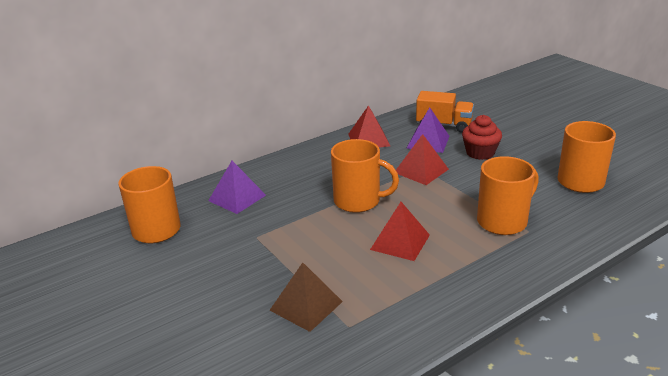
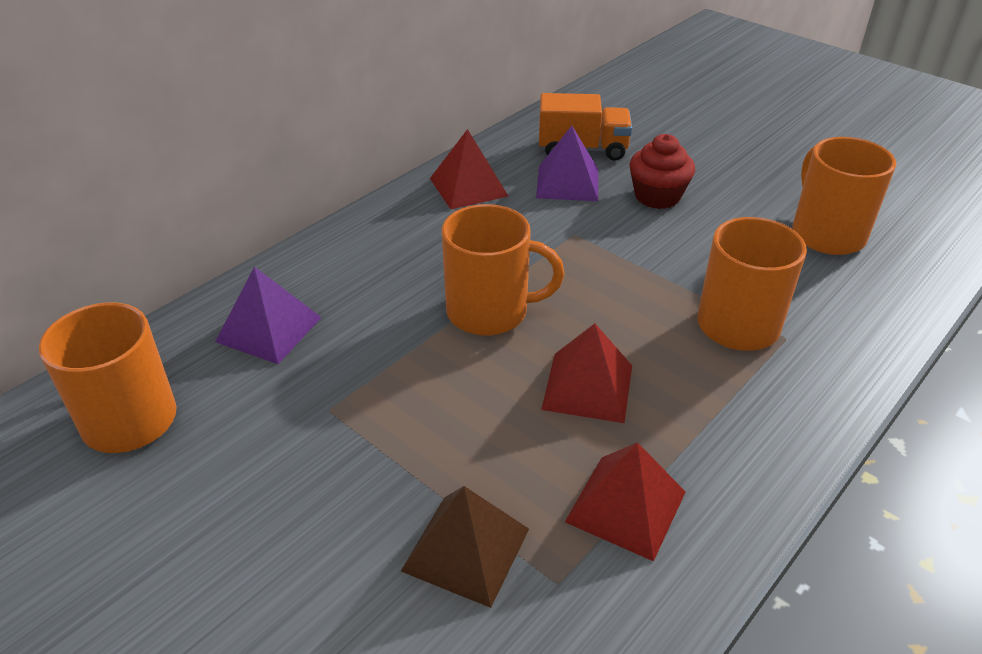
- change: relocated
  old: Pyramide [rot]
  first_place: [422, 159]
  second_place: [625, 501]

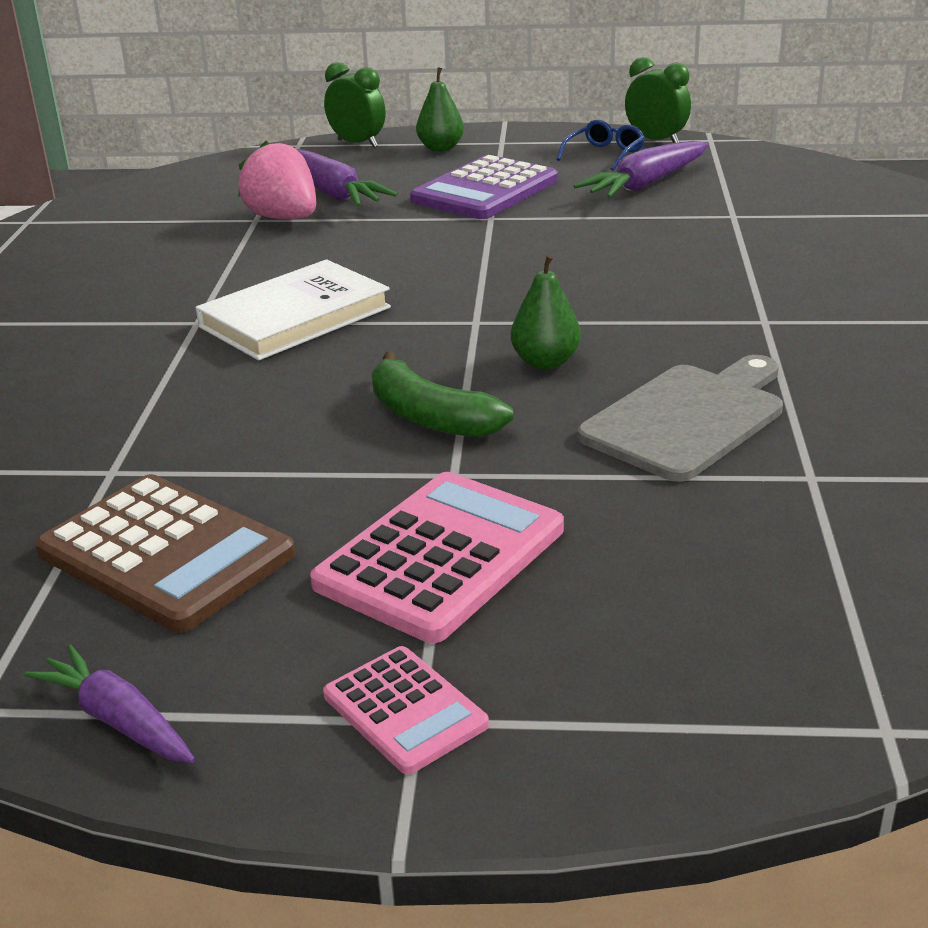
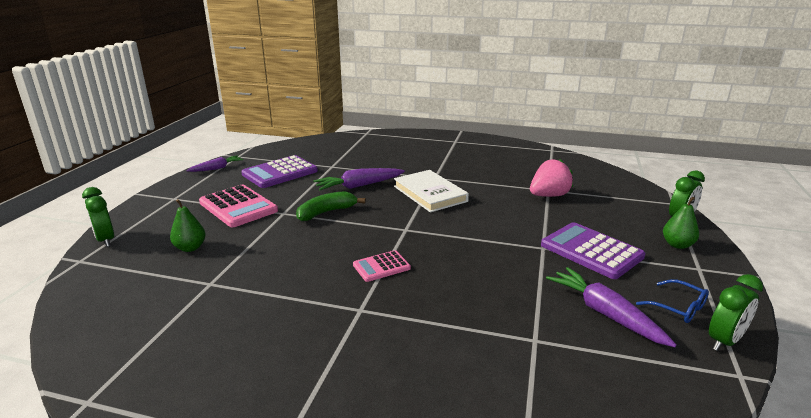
- change: colour
  old: Taschenrechner [braun]
  new: Taschenrechner [lila]
  first_place: [165, 553]
  second_place: [279, 171]
- change: relocated
  old: Karotte [lila]
  first_place: [347, 178]
  second_place: [359, 179]
- change: relocated
  old: Taschenrechner [rosa]
  first_place: [406, 710]
  second_place: [382, 266]
- change: relocated
  old: Birne [grün]
  first_place: [546, 311]
  second_place: [188, 225]
- change: missing
  old: Schneidebrett [grau]
  first_place: [680, 418]
- change: appeared
  new: Wecker [grün]
  second_place: [98, 217]

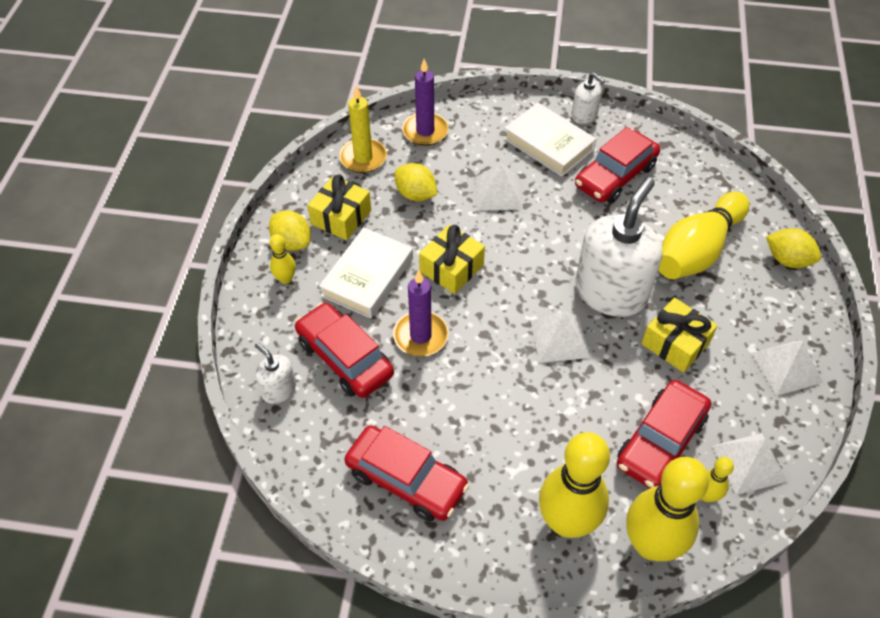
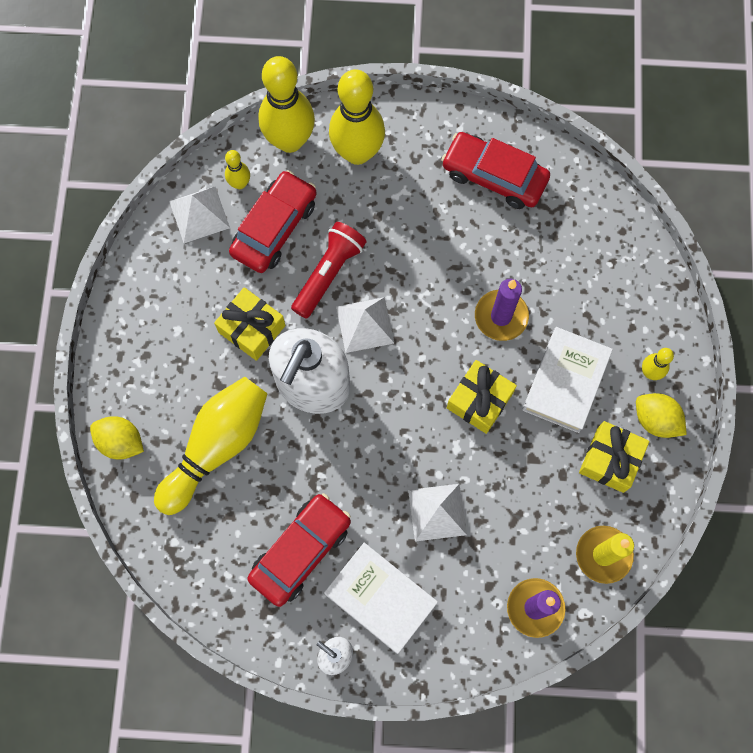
- change: missing
  old: Seifenspender [weiß]
  first_place: [275, 373]
- change: missing
  old: Auto [rot]
  first_place: [344, 350]
- change: missing
  old: Zitrone [gelb]
  first_place: [416, 182]
- change: missing
  old: Pyramide [weiß]
  first_place: [787, 368]
- change: appeared
  new: Taschenlampe [rot]
  second_place: [329, 270]

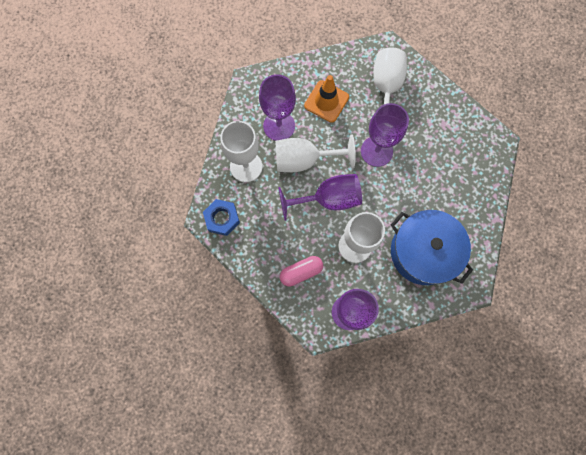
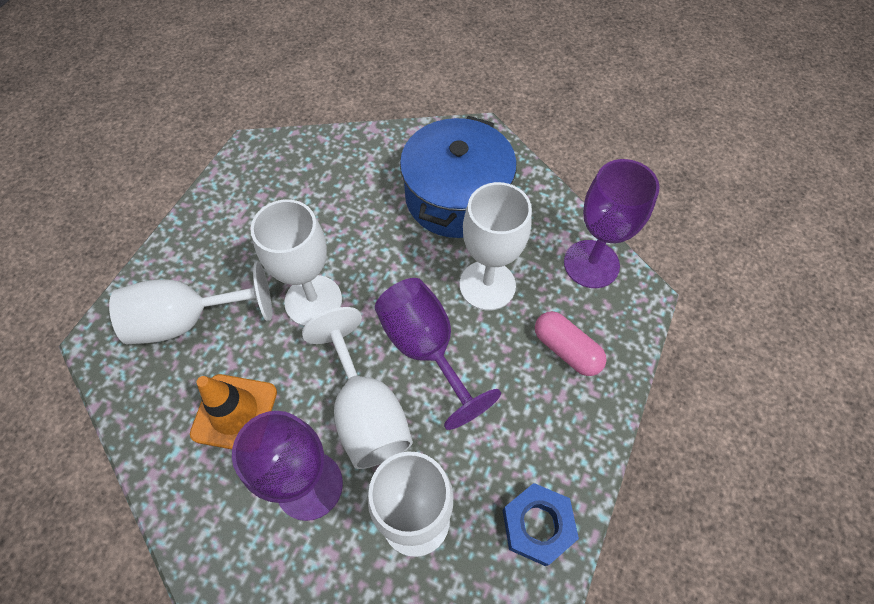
- change: colour
  old: Kelch [lila]
  new: Kelch [weiß]
  first_place: [385, 135]
  second_place: [296, 262]

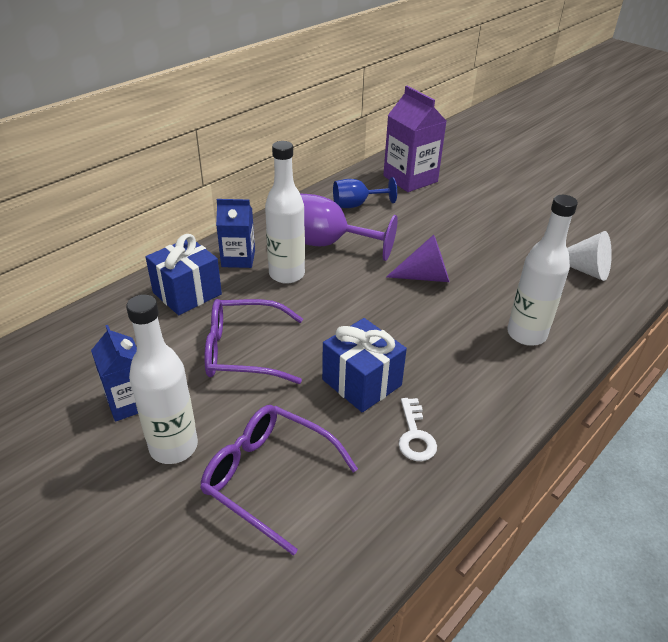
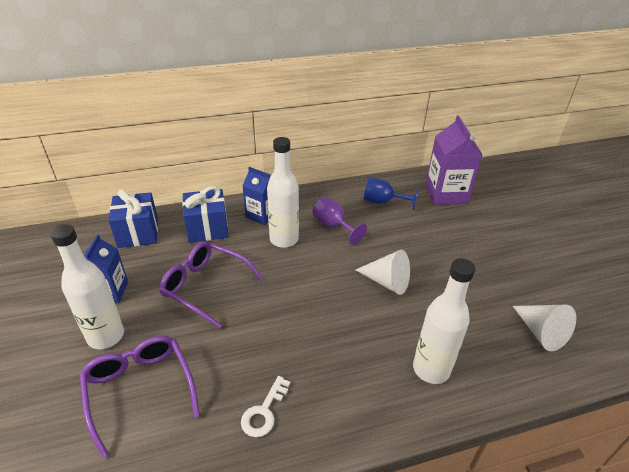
- change: size
  old: Kelch [lila]
  first_place: [349, 227]
  second_place: [340, 221]
  factor: 0.63
- change: relocated
  old: Geschenk [blau]
  first_place: [364, 365]
  second_place: [133, 219]
- change: colour
  old: Kegel [lila]
  new: Kegel [weiß]
  first_place: [417, 258]
  second_place: [383, 272]

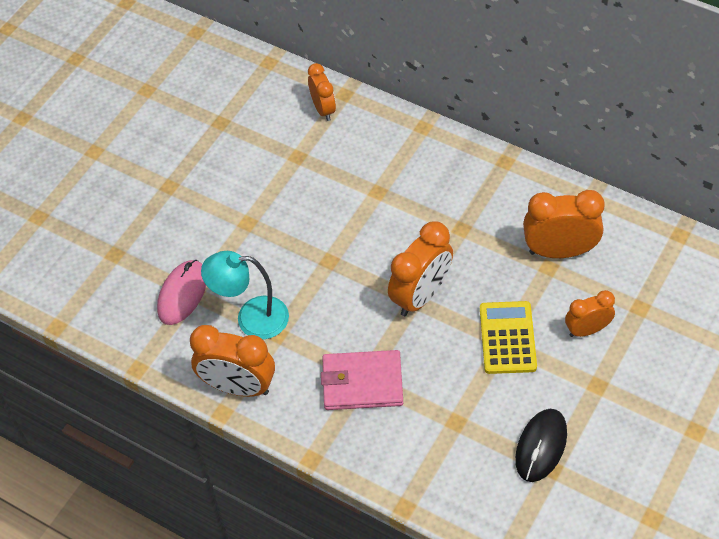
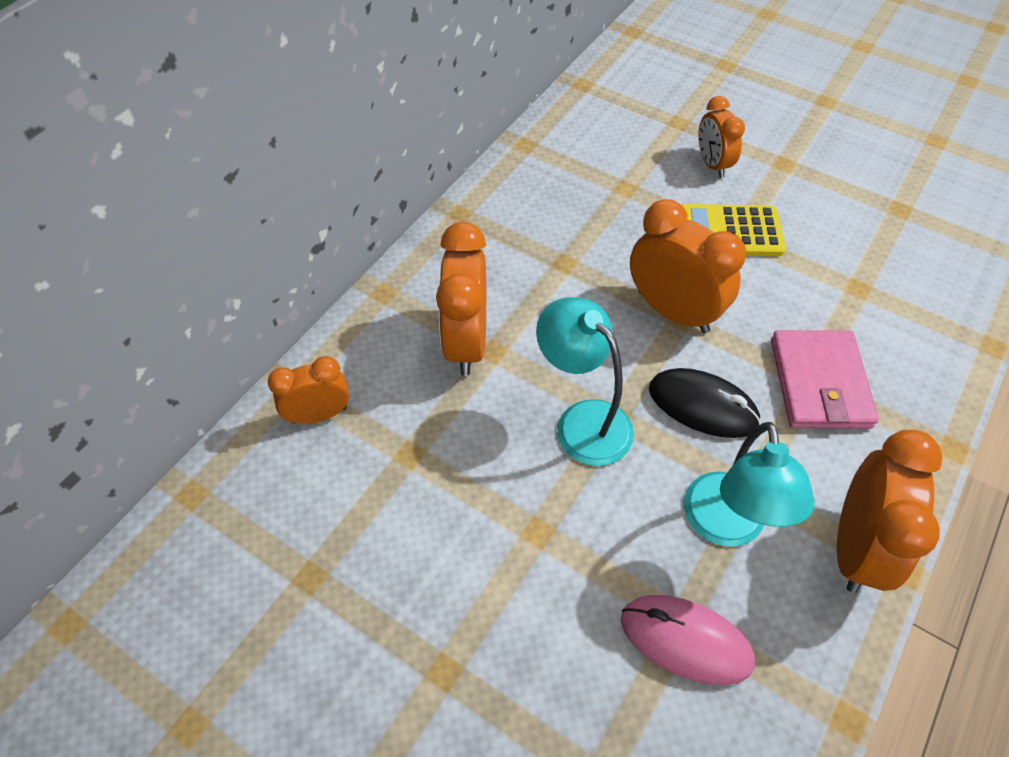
- change: relocated
  old: Computermaus [schwarz]
  first_place: [541, 445]
  second_place: [705, 403]
- change: relocated
  old: Wecker [orange]
  first_place: [564, 224]
  second_place: [461, 299]
- change: appeared
  new: Lampe [türkis]
  second_place: [585, 381]

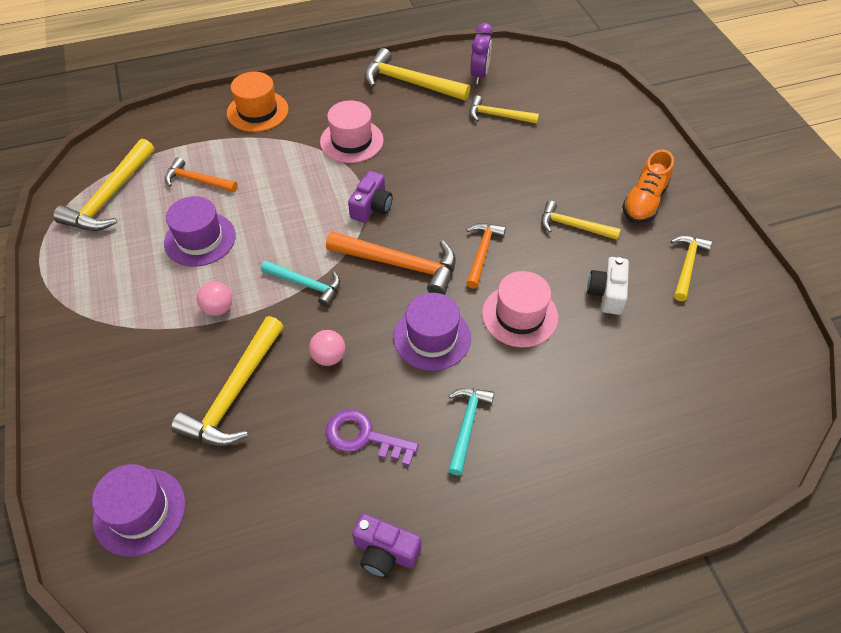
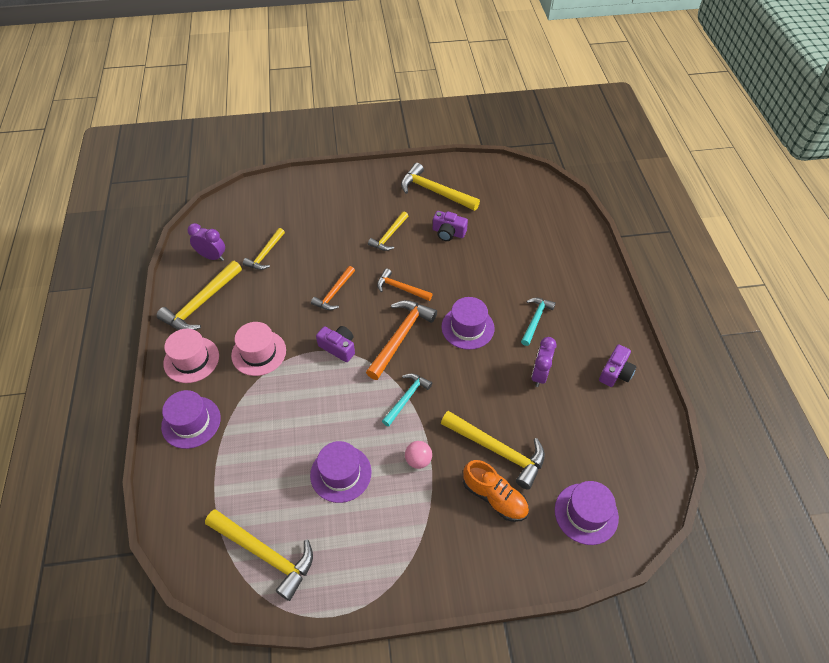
- change: relocated
  old: Hammer [orange]
  first_place: [201, 174]
  second_place: [333, 288]
- change: colour
  old: Hut [orange]
  new: Hut [lila]
  first_place: [257, 102]
  second_place: [191, 419]
- change: missing
  old: Ball [rosa]
  first_place: [327, 348]
- change: exchanged
  old: Schlüssel [lila]
  new: Wecker [lila]
  first_place: [372, 437]
  second_place: [544, 362]
- change: spun
  old: Hammer [türkis]
  first_place: [471, 431]
  second_place: [538, 322]
  degrees: 90
- change: relocated
  old: Hut [rosa]
  first_place: [520, 309]
  second_place: [191, 355]
- change: colour
  old: Kamera [weiß]
  new: Kamera [lila]
  first_place: [608, 286]
  second_place: [450, 226]
- change: relocated
  old: Schuh [orange]
  first_place: [648, 186]
  second_place: [496, 491]
- change: size
  old: Hammer [gelb]
  first_place: [691, 268]
  second_place: [440, 187]
  factor: 1.62

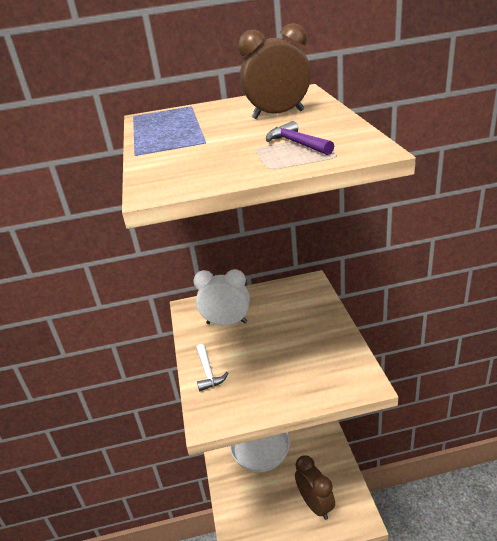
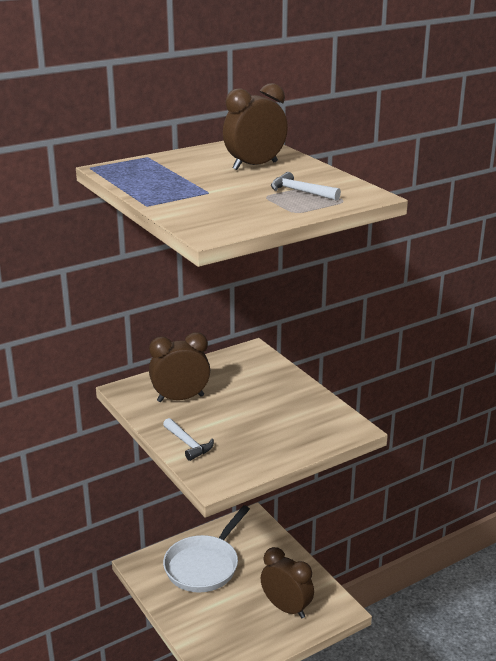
- change: colour
  old: Wecker [weiß]
  new: Wecker [braun]
  first_place: [221, 297]
  second_place: [179, 367]
- change: colour
  old: Hammer [lila]
  new: Hammer [weiß]
  first_place: [300, 138]
  second_place: [306, 186]

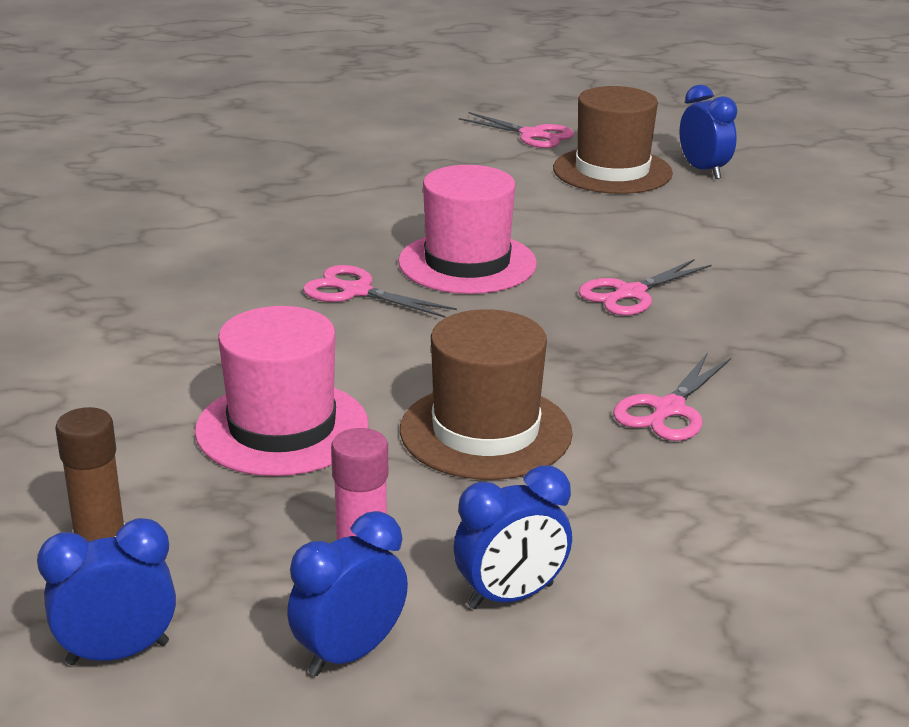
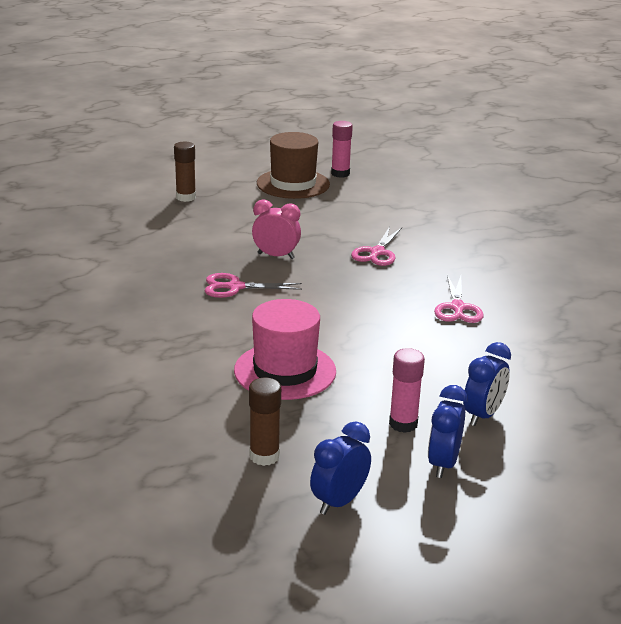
- change: exchanged
  old: Hut [rosa]
  new: Wecker [rosa]
  first_place: [467, 229]
  second_place: [276, 229]
- change: missing
  old: Hut [braun]
  first_place: [486, 394]
- change: missing
  old: Schere [rosa]
  first_place: [516, 130]
- change: exchanged
  old: Wecker [blau]
  new: Klebestift [rosa]
  first_place: [708, 132]
  second_place: [342, 149]
- change: appeared
  new: Klebestift [braun]
  second_place: [185, 171]

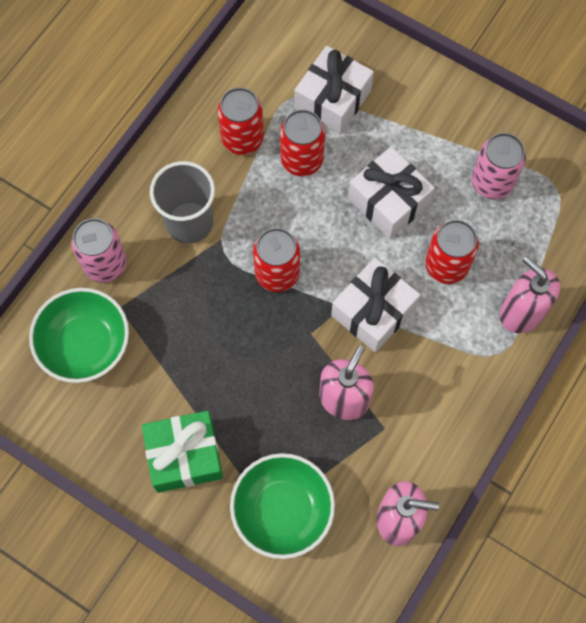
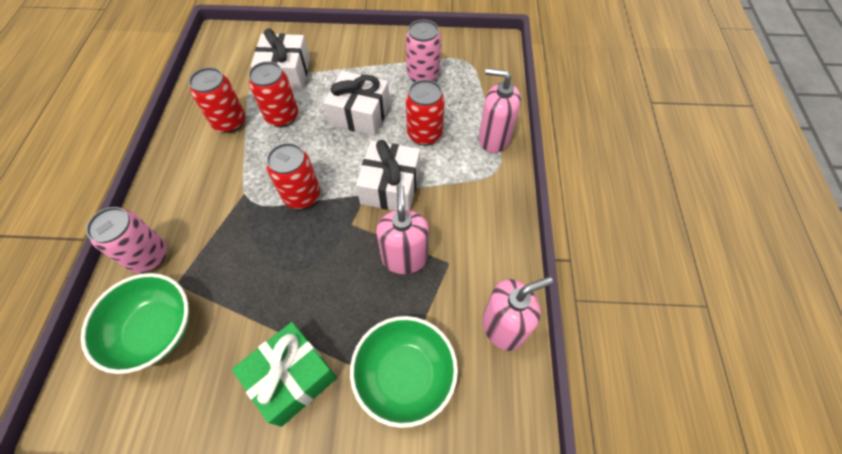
- change: missing
  old: Becher [grau]
  first_place: [182, 202]

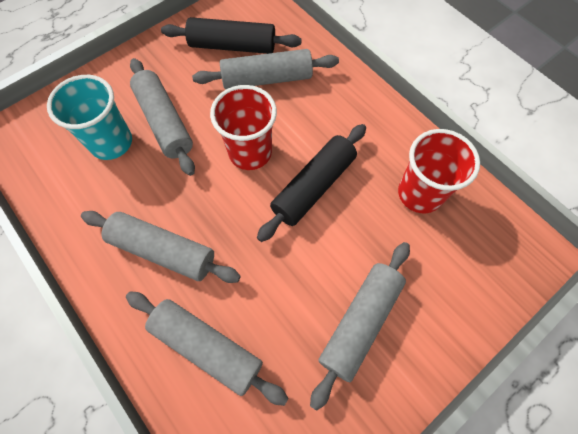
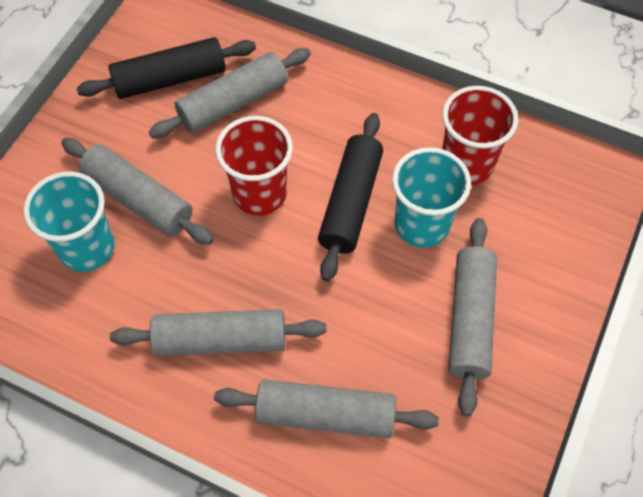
- change: appeared
  new: Becher [türkis]
  second_place: [431, 197]

